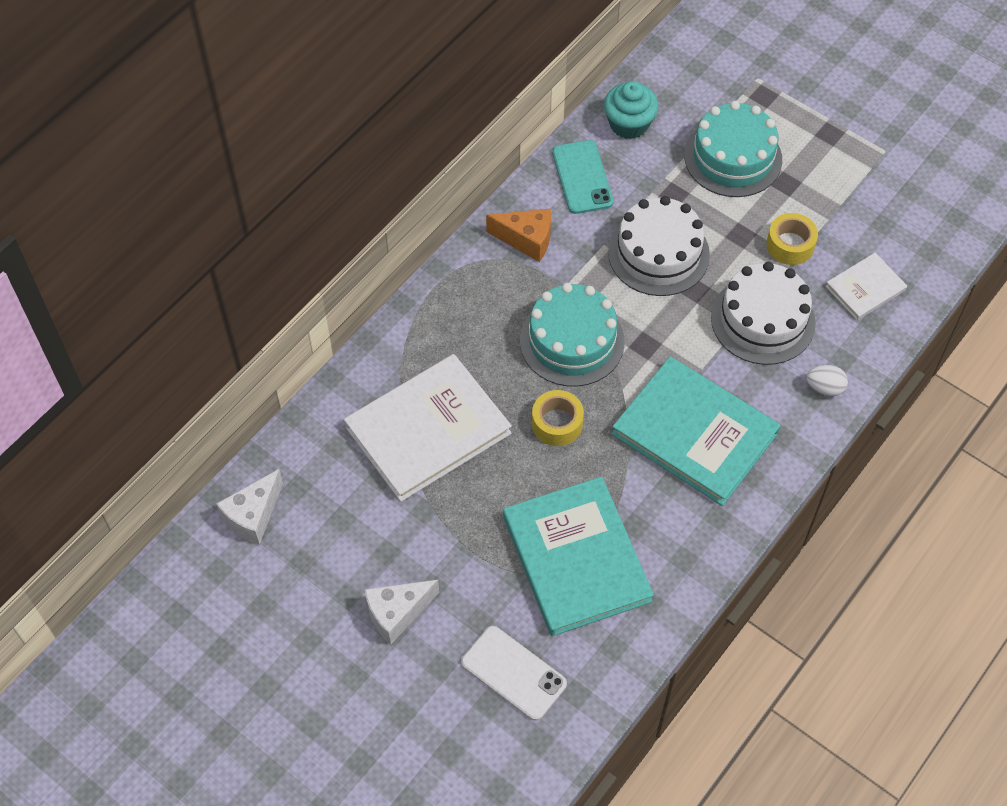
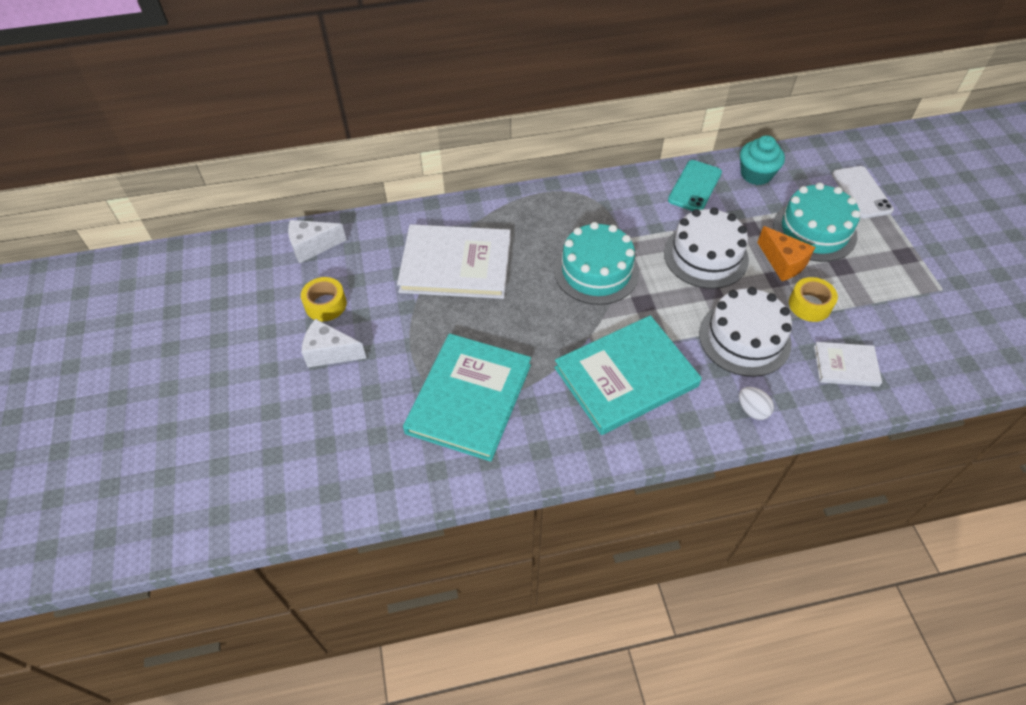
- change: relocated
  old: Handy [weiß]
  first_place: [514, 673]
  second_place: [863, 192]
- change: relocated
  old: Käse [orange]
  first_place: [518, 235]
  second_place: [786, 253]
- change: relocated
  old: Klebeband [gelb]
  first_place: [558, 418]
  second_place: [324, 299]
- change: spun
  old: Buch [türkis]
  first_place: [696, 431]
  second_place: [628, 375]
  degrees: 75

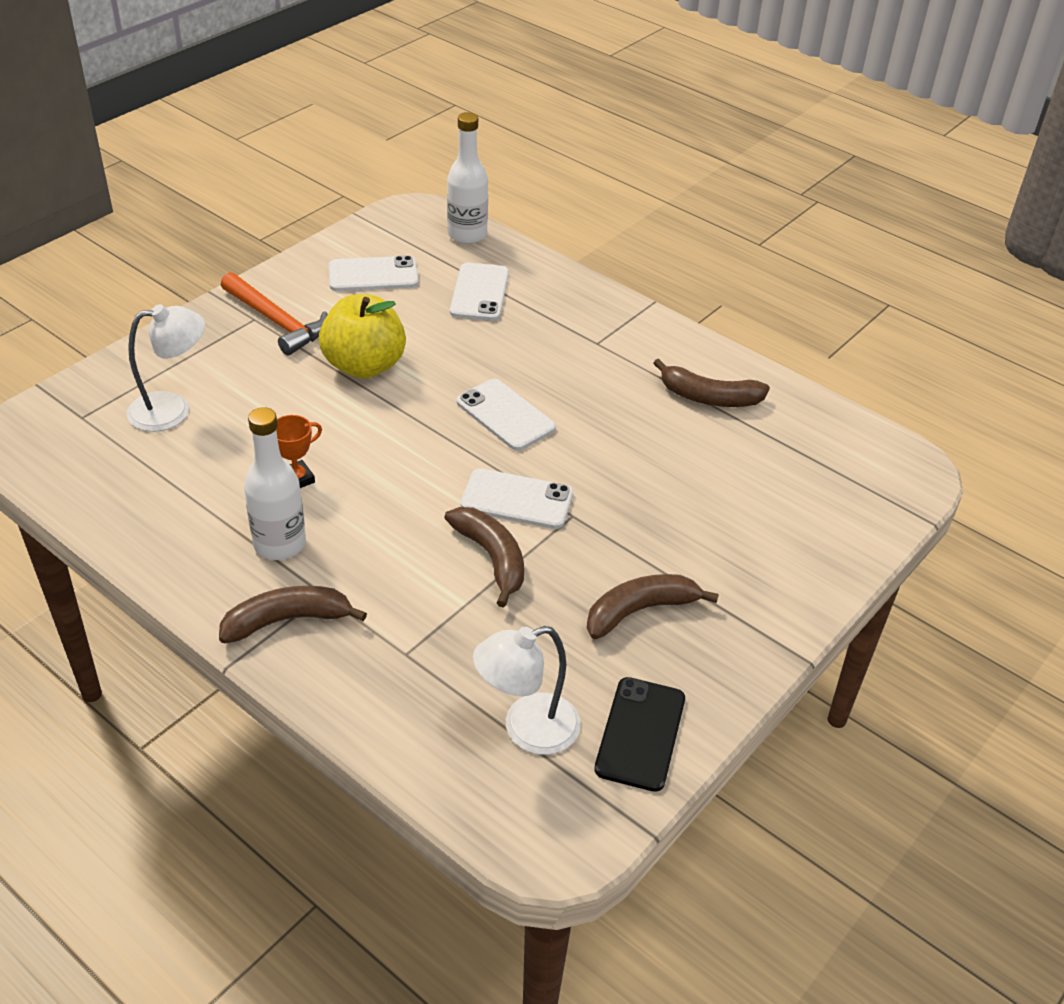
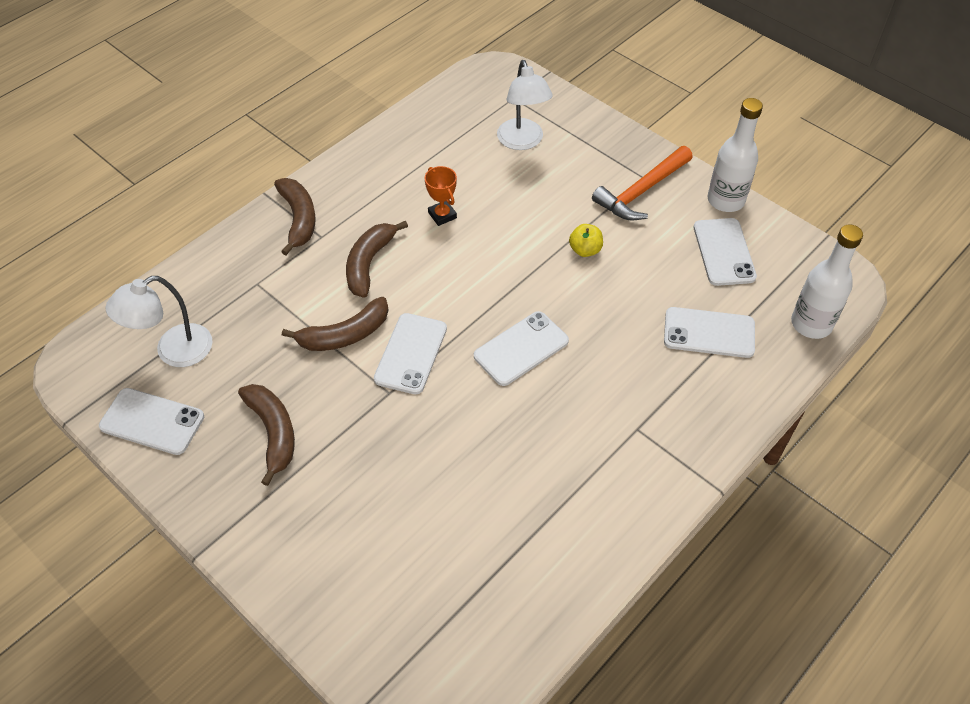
- change: relocated
  old: Flasche [weiß]
  first_place: [275, 483]
  second_place: [735, 155]
- change: size
  old: Apfel [gelb]
  first_place: [362, 337]
  second_place: [586, 240]
  factor: 0.46
- change: spun
  old: Lampe [weiß]
  first_place: [527, 690]
  second_place: [158, 321]
  degrees: -105
- change: colour
  old: Handy [schwarz]
  new: Handy [weiß]
  first_place: [639, 734]
  second_place: [151, 421]
- change: relocated
  old: Banane [braun]
  first_place: [711, 383]
  second_place: [377, 259]

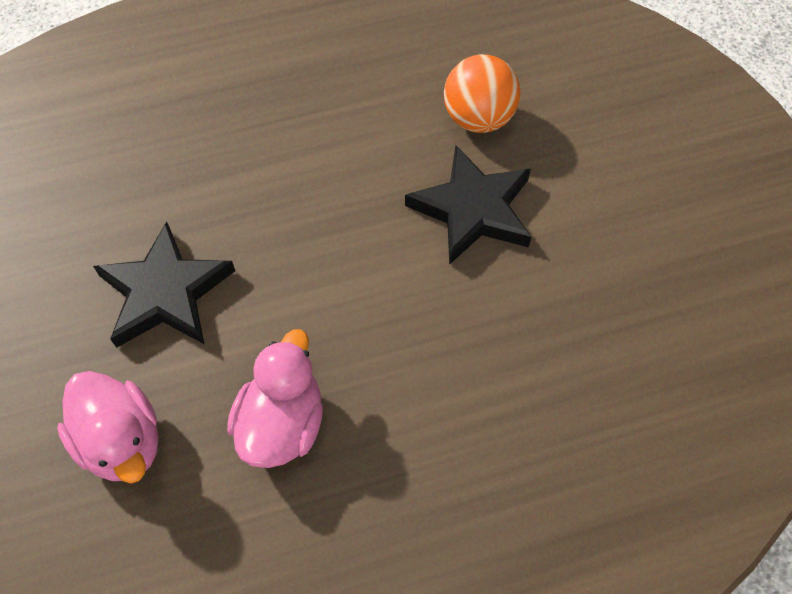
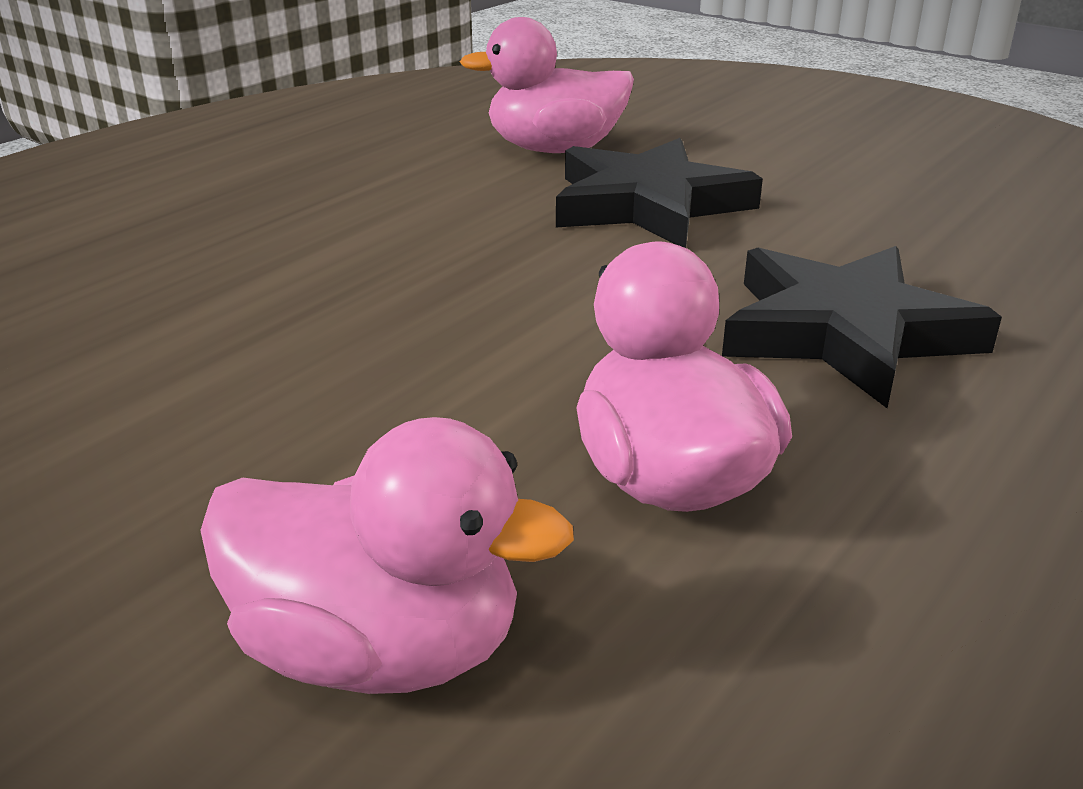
- change: relocated
  old: Stern [schwarz]
  first_place: [164, 284]
  second_place: [862, 327]
- change: exchanged
  old: Ball [orange]
  new: Ente [rosa]
  first_place: [482, 93]
  second_place: [547, 85]

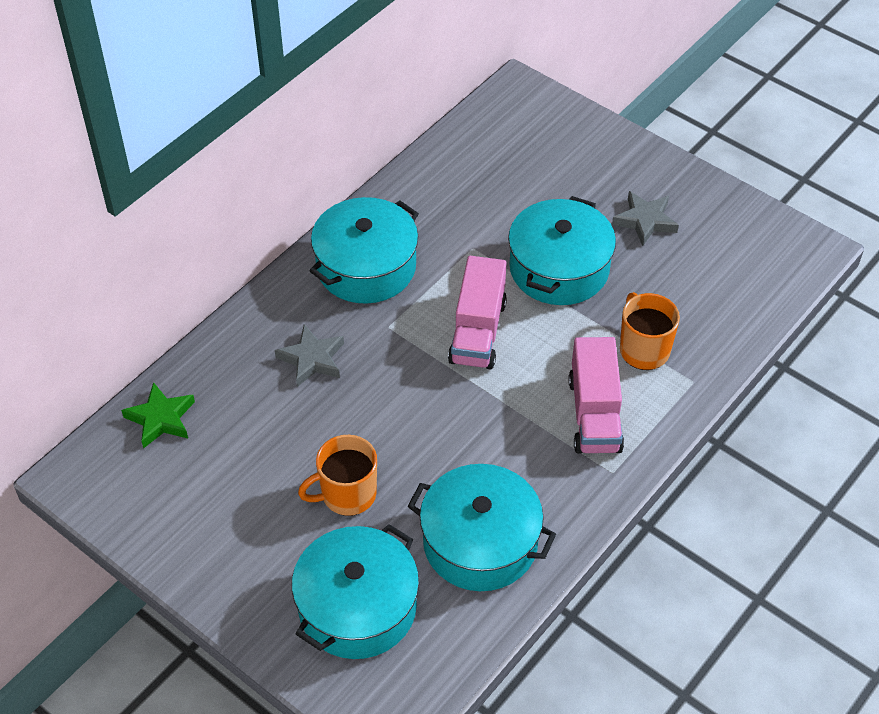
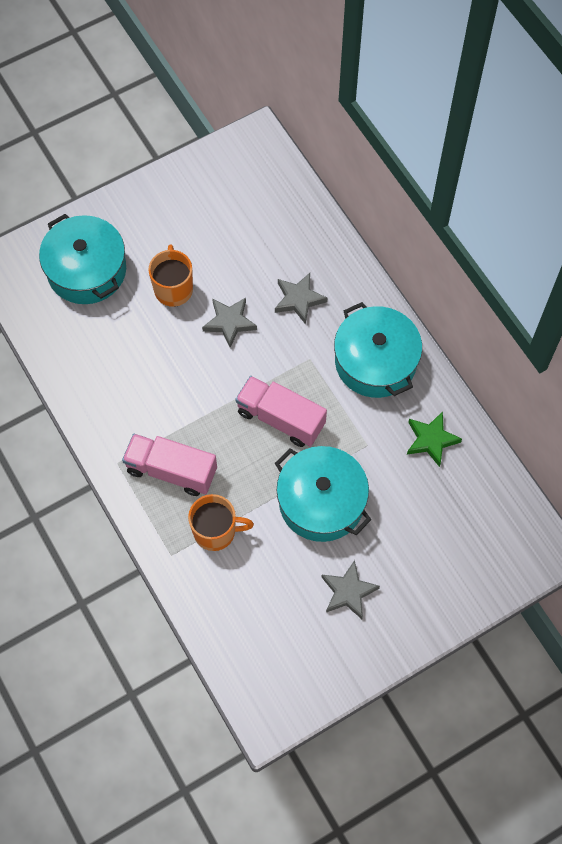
- change: relocated
  old: Stern [grün]
  first_place: [158, 415]
  second_place: [434, 439]
- change: missing
  old: Kochtopf [türkis]
  first_place: [482, 527]
- change: appeared
  new: Stern [grau]
  second_place: [229, 323]

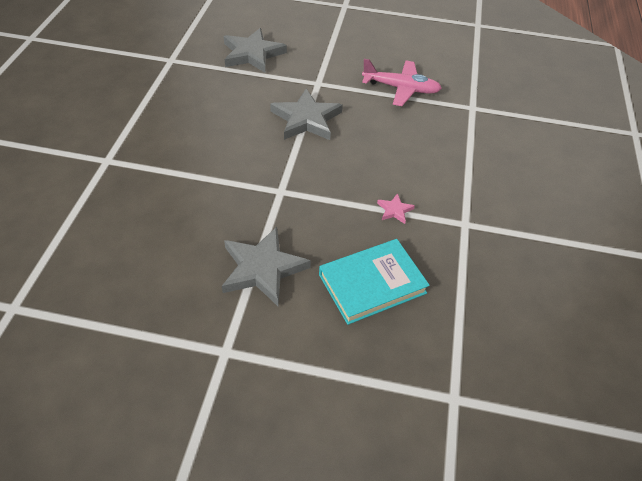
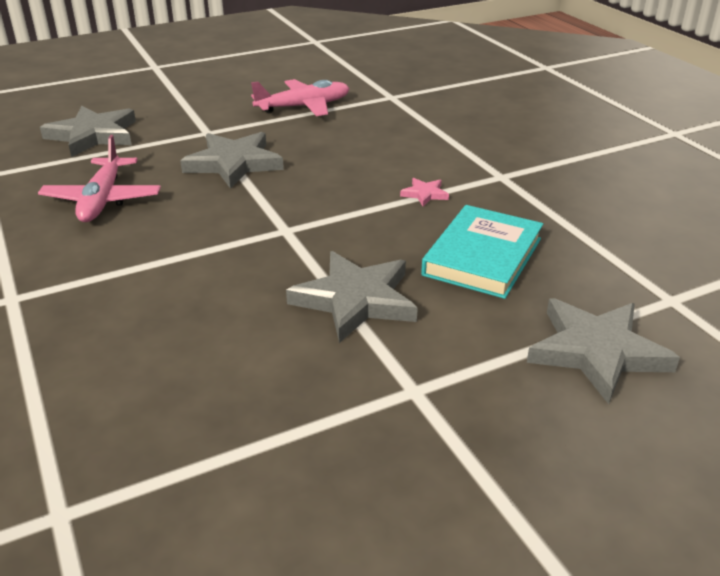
- change: appeared
  new: Flugzeug [rosa]
  second_place: [99, 178]
- change: appeared
  new: Stern [grau]
  second_place: [603, 351]

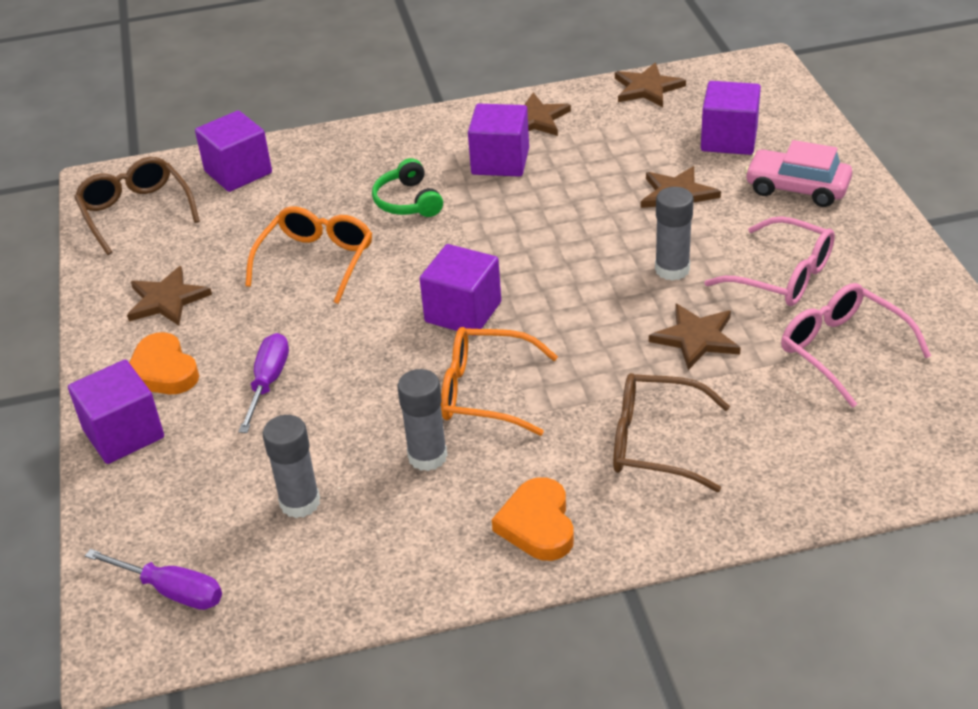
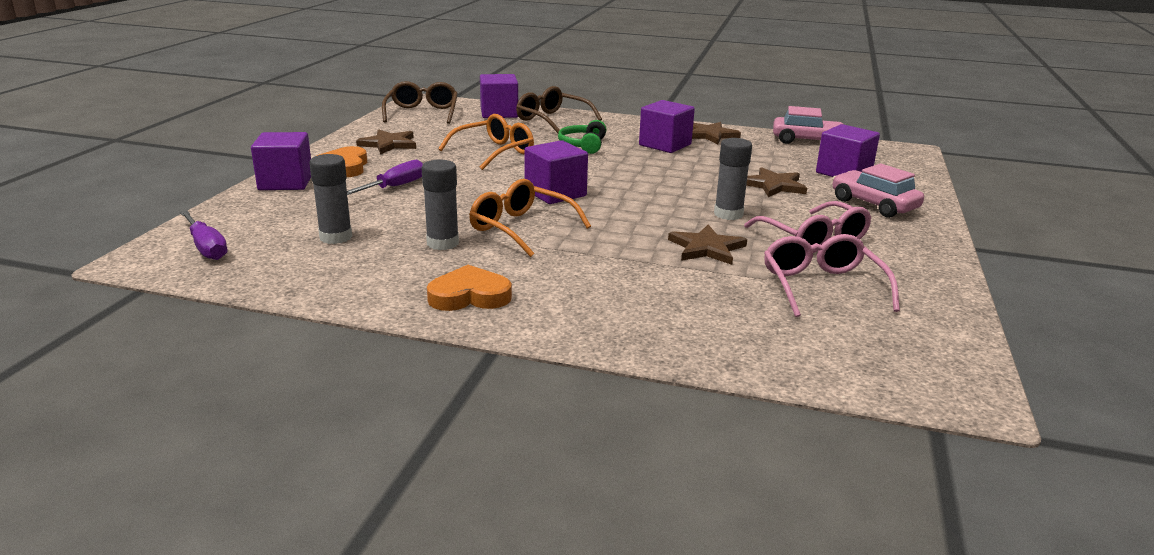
- change: spun
  old: Herz [orange]
  first_place: [533, 519]
  second_place: [469, 288]
  degrees: 60
- change: relocated
  old: Brille [braun]
  first_place: [671, 432]
  second_place: [559, 109]
- change: exchanged
  old: Stern [braun]
  new: Auto [rosa]
  first_place: [650, 85]
  second_place: [808, 125]

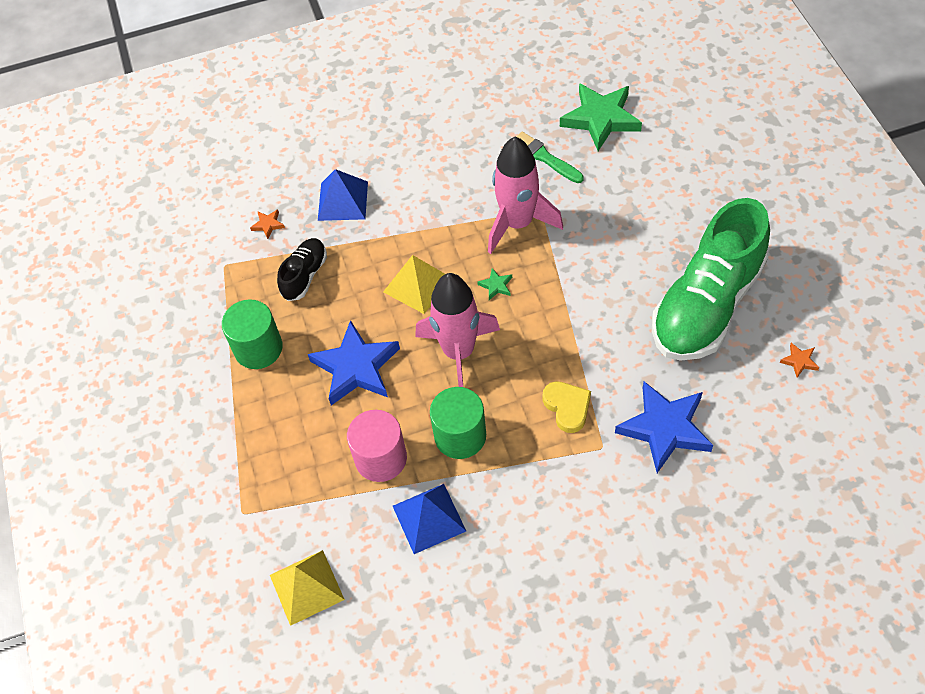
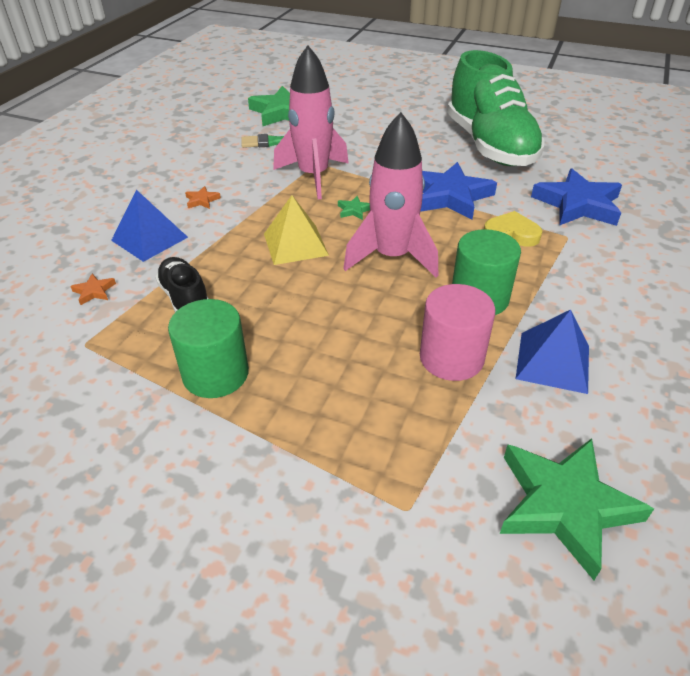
- change: exchanged
  old: Pyramide [gelb]
  new: Stern [grün]
  first_place: [307, 588]
  second_place: [577, 509]
- change: relocated
  old: Stern [blau]
  first_place: [354, 362]
  second_place: [458, 191]
- change: relocated
  old: Stern [orange]
  first_place: [799, 360]
  second_place: [203, 197]

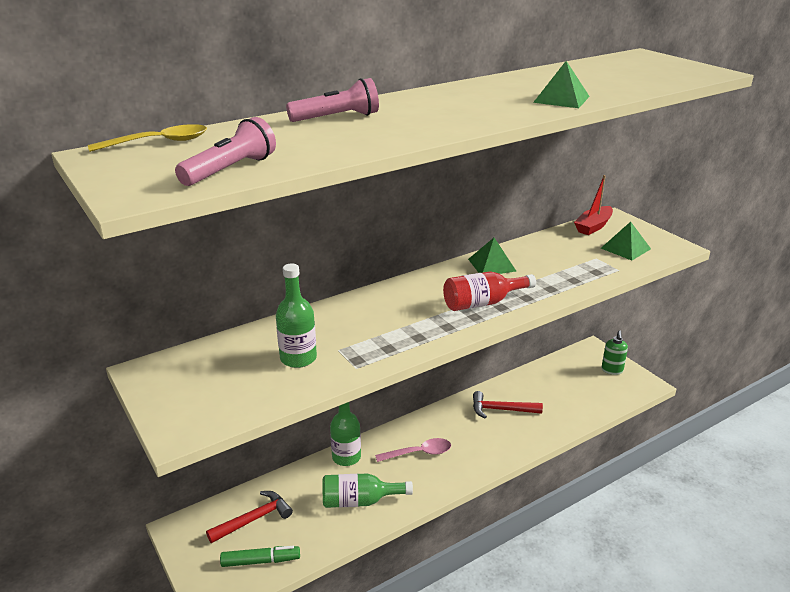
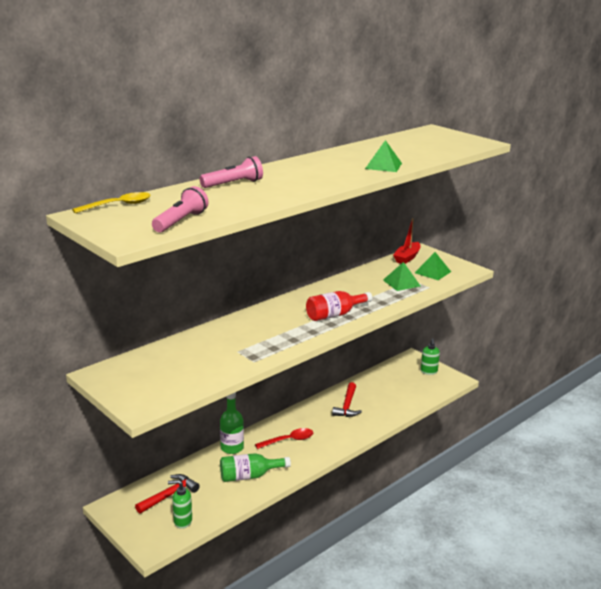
- change: exchanged
  old: Filzstift [grün]
  new: Seifenspender [grün]
  first_place: [260, 556]
  second_place: [180, 504]
- change: missing
  old: Flasche [grün]
  first_place: [296, 316]
- change: colour
  old: Löffel [rosa]
  new: Löffel [rot]
  first_place: [413, 450]
  second_place: [284, 438]
- change: relocated
  old: Pyramide [grün]
  first_place: [492, 256]
  second_place: [402, 276]
- change: spun
  old: Hammer [rot]
  first_place: [508, 404]
  second_place: [347, 399]
  degrees: -75

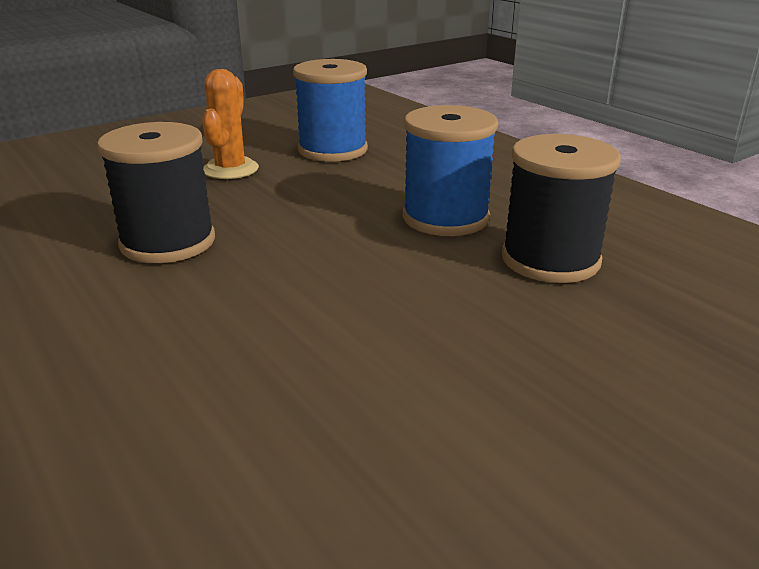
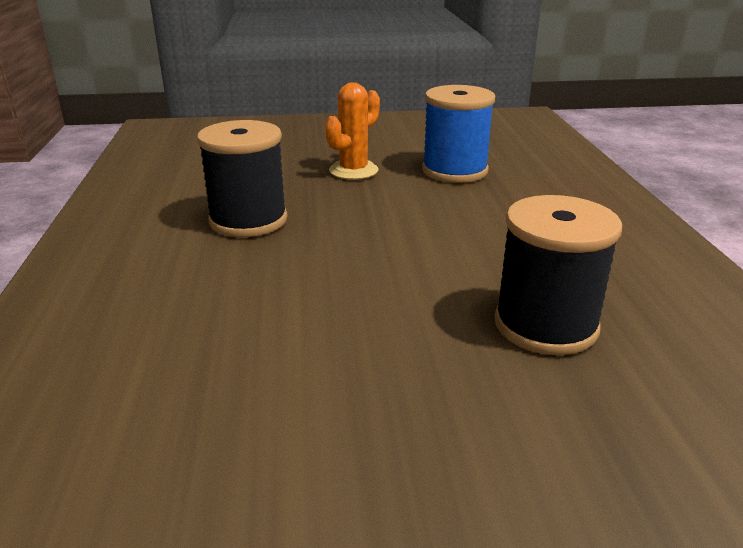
- change: missing
  old: Garnrolle [blau]
  first_place: [450, 170]

